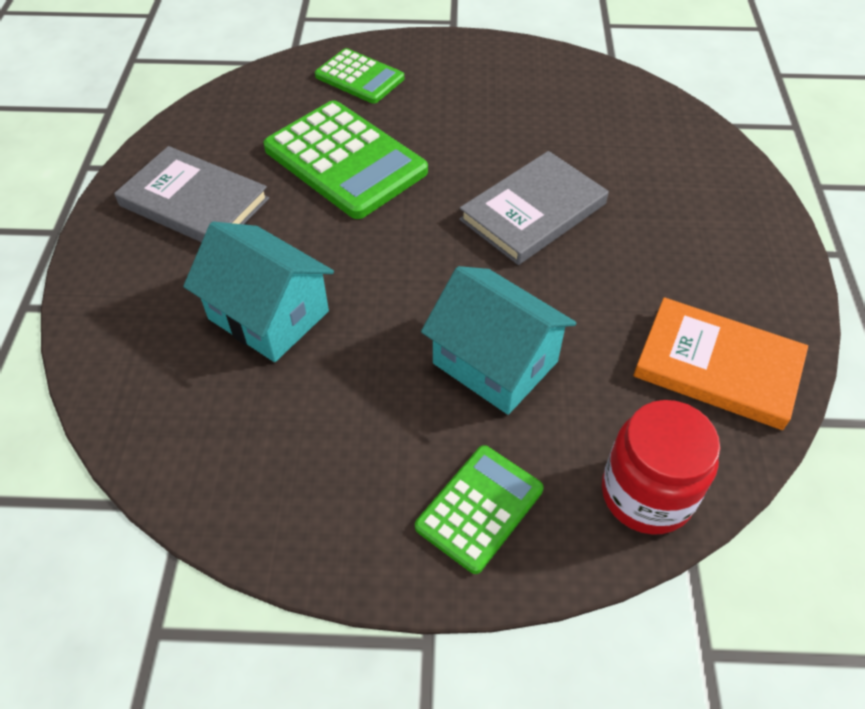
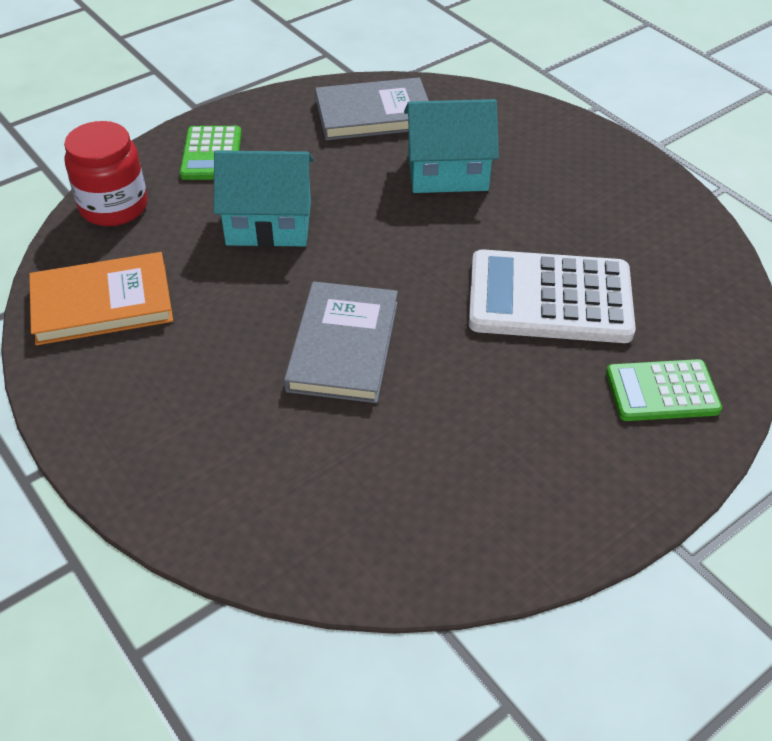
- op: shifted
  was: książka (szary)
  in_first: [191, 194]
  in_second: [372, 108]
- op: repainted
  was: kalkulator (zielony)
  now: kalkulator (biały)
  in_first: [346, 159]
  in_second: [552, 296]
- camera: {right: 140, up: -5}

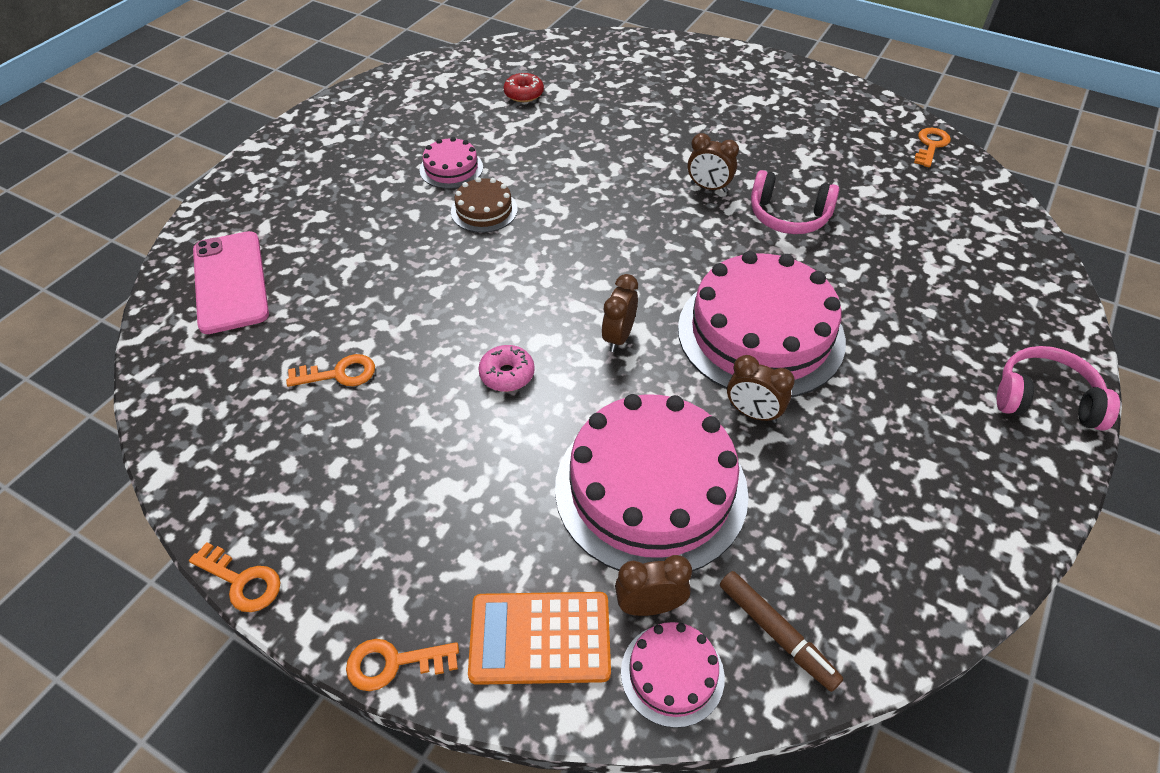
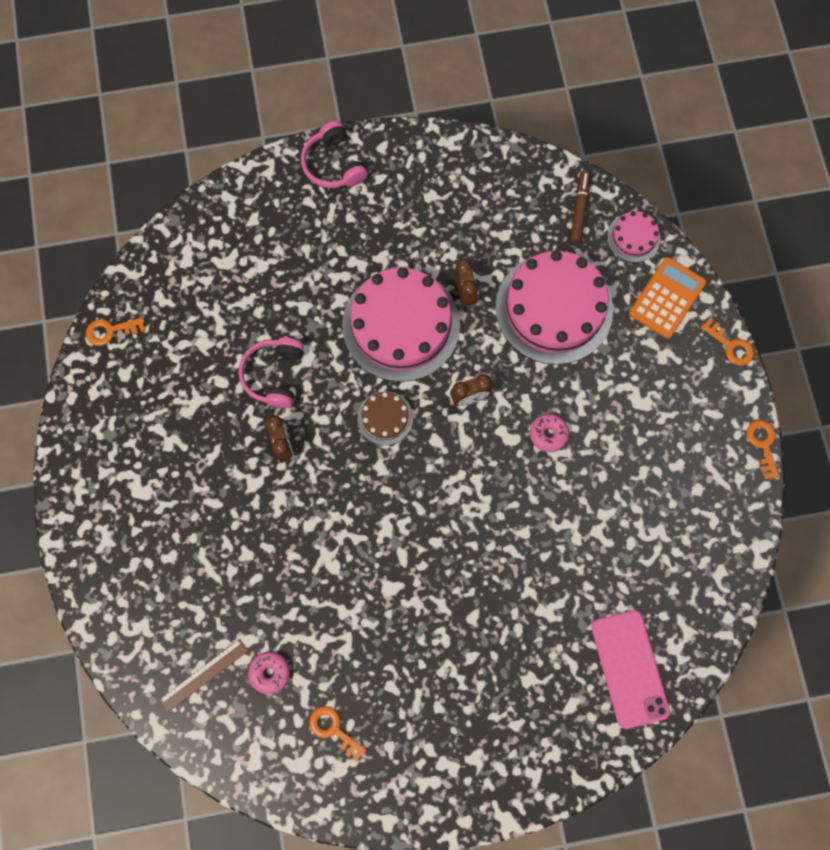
- op: gone
  was: tort (różowy)
  in_first: [451, 163]
- op: gone
  was: budzik (brązowy)
  in_first: [653, 585]
- op: new
  now: linijka (brązowy)
  in_second: [203, 675]
- op: shifted
  was: klucz (pomarańczowy)
  in_first: [330, 370]
  in_second: [338, 734]
- op: shifted
  was: tort (brązowy)
  in_first: [484, 205]
  in_second: [385, 418]
- op: repainted
  was: donut (czerwony)
  now: donut (różowy)
  in_first: [524, 87]
  in_second: [269, 673]
- op: rotated
  was: telefon (różowy)
  in_first: [231, 282]
  in_second: [630, 669]
  clockwise: -45
- op: rotated
  was: kalkulator (pomarańczowy)
  in_first: [539, 638]
  in_second: [667, 298]
  clockwise: -105
- op: rotated
  was: słuchawki (różowy)
  in_first: [795, 202]
  in_second: [271, 373]
  clockwise: -150
- camera: {right: -130, up: 25}

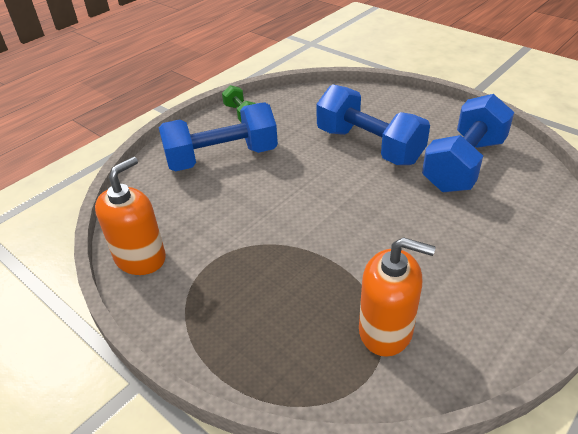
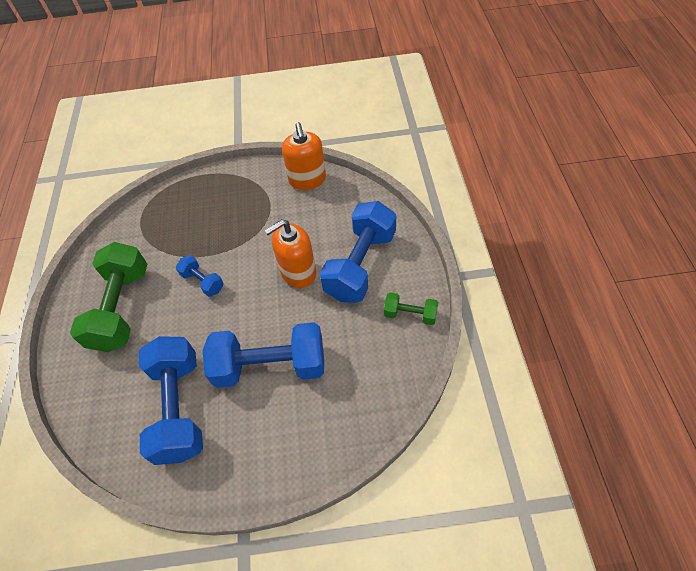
- op: new
  now: hantel (zielony)
  in_second: [108, 297]
- op: new
  now: hantel (niebieski)
  in_second: [200, 276]
- op: shifted
  was: dozownik mydła (pomarańczowy)
  in_first: [397, 297]
  in_second: [290, 253]
- camera: {right: 135, up: 15}

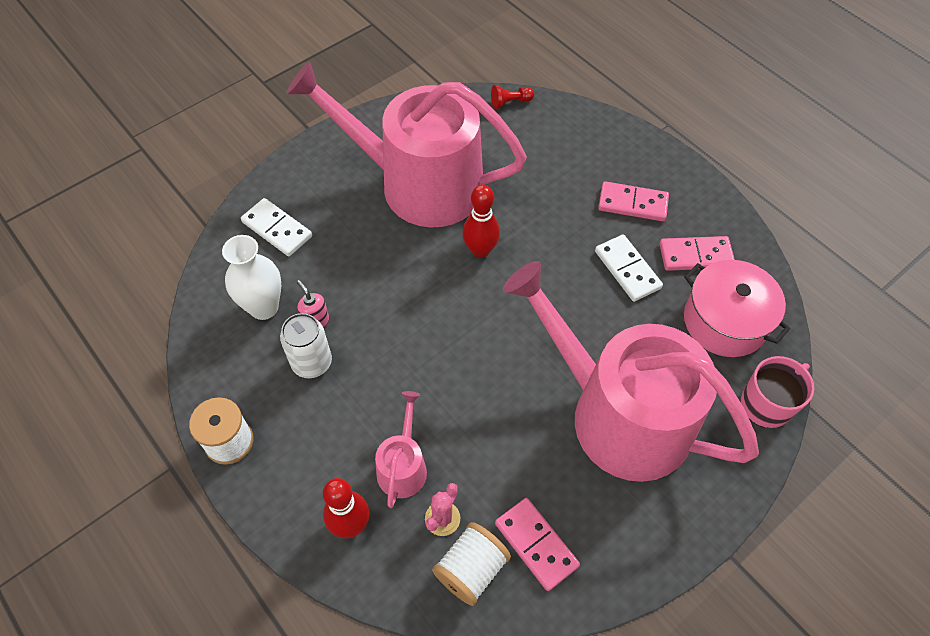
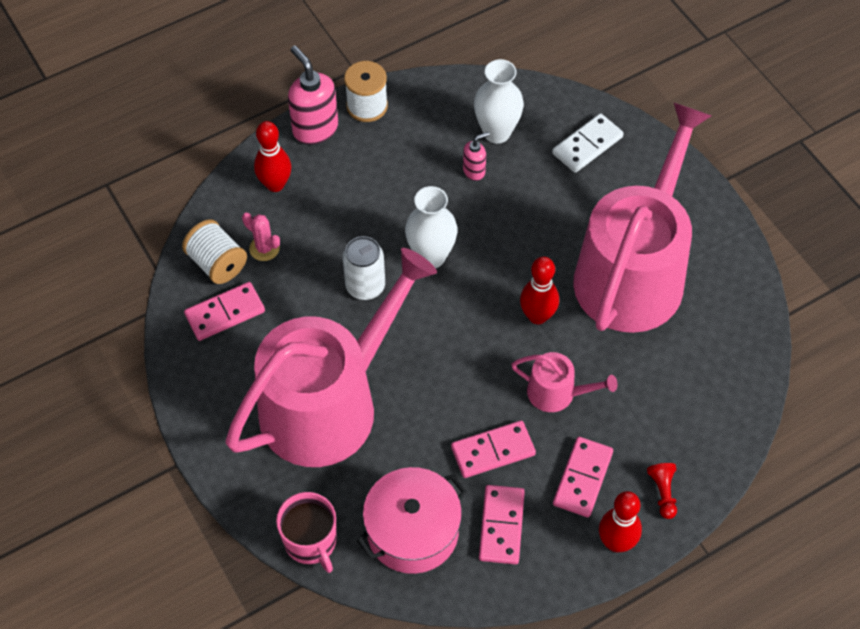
- op: new
  now: dozownik mydła (różowy)
  in_second: [313, 95]
- op: new
  now: wazon (biały)
  in_second: [431, 227]
- op: new
  now: kręgiel (czerwony)
  in_second: [620, 521]
- op: shifted
  was: puszka (biały)
  in_first: [306, 345]
  in_second: [364, 268]
- op: shifted
  was: konewka (różowy)
  in_first: [401, 449]
  in_second: [564, 382]
- op: shifted
  was: pionek (czerwony)
  in_first: [512, 97]
  in_second: [662, 491]
- op: repainted
  was: kostka domina (biały)
  now: kostka domina (różowy)
  in_first: [629, 268]
  in_second: [493, 449]
- camera: {right: 100, up: 0}

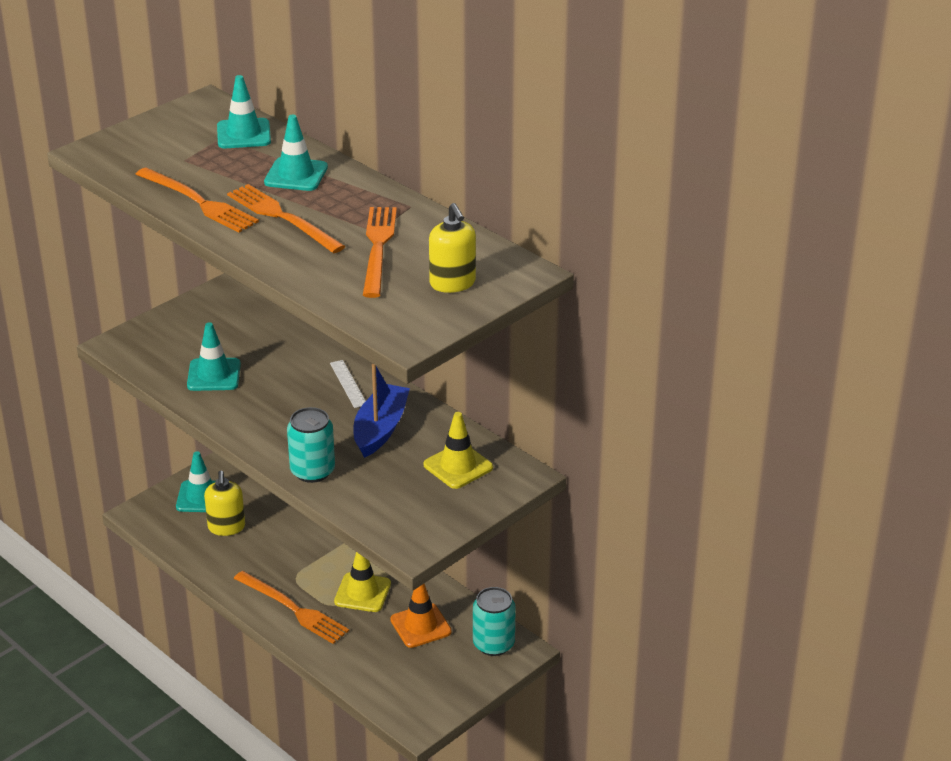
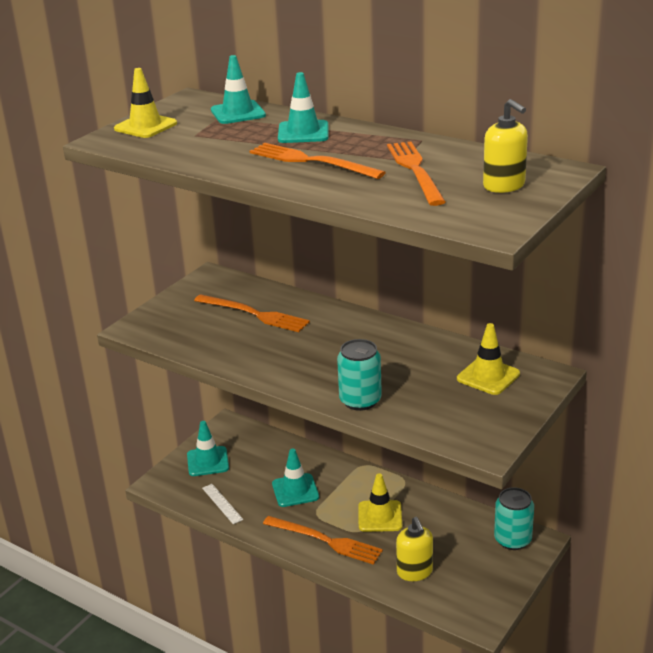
- op: gone
  was: łódka (niebieski)
  in_first: [381, 410]
- op: gone
  was: pachołek (pomarańczowy)
  in_first: [421, 616]
- op: new
  now: pachołek (żółty)
  in_second: [145, 103]
- op: shifted
  was: widelec (pomarańczowy)
  in_first: [197, 200]
  in_second: [252, 313]
- op: shifted
  was: pachołek (turkusowy)
  in_first: [214, 356]
  in_second: [295, 478]
- op: shifted
  was: dozownik mydła (żółty)
  in_first: [224, 503]
  in_second: [414, 549]
- op: shifted
  was: linijka (biały)
  in_first: [348, 384]
  in_second: [222, 504]
- camera: {right: -10, up: -5}

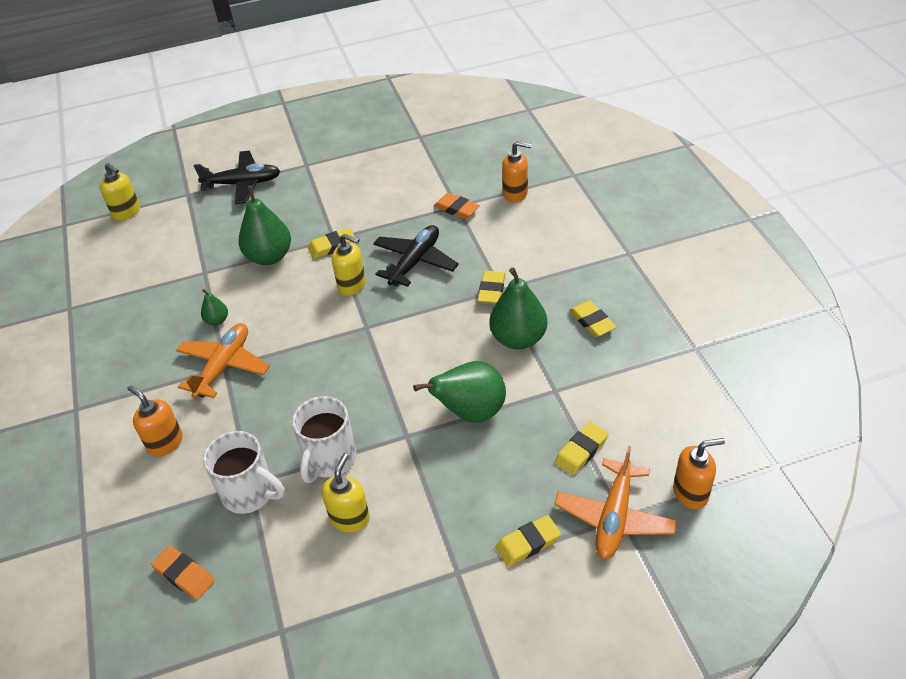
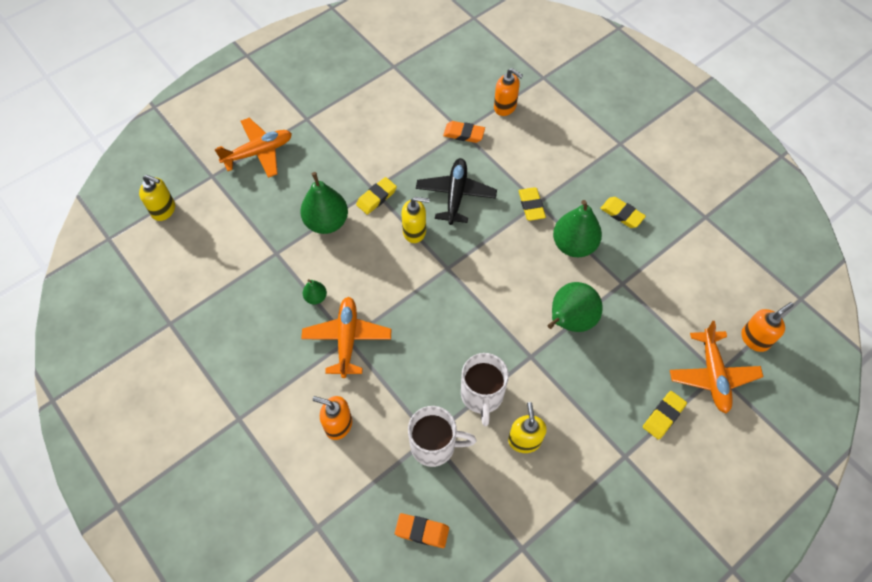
- op: gone
  was: gumka do mazania (żółty)
  in_first: [581, 448]
- op: repainted
  was: samolot (czarny)
  now: samolot (pomarańczowy)
  in_first: [237, 177]
  in_second: [253, 148]
- op: rotated
  was: dozownik mydła (pomarańczowy)
  in_first: [517, 171]
  in_second: [508, 92]
  clockwise: 45
- camera: {right: -25, up: 15}

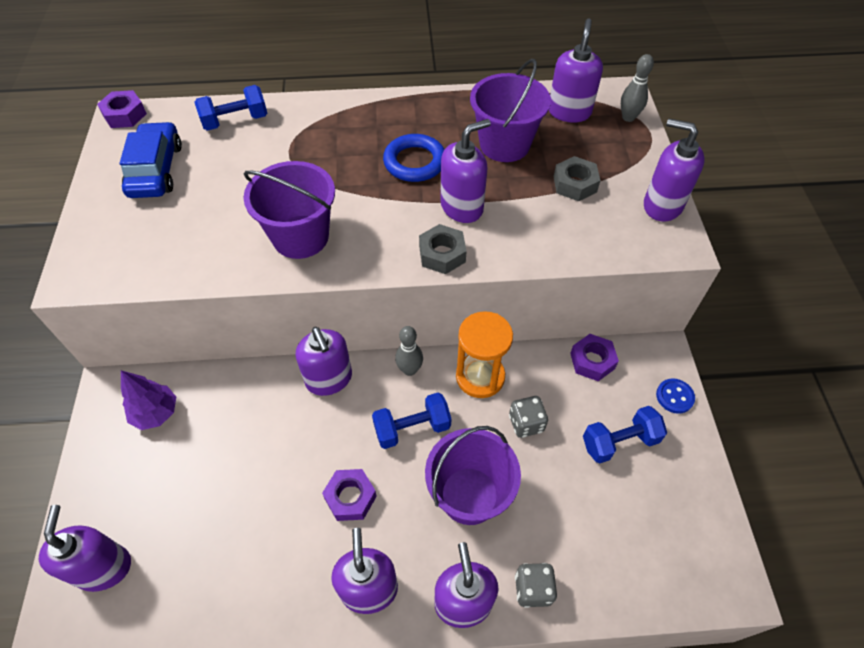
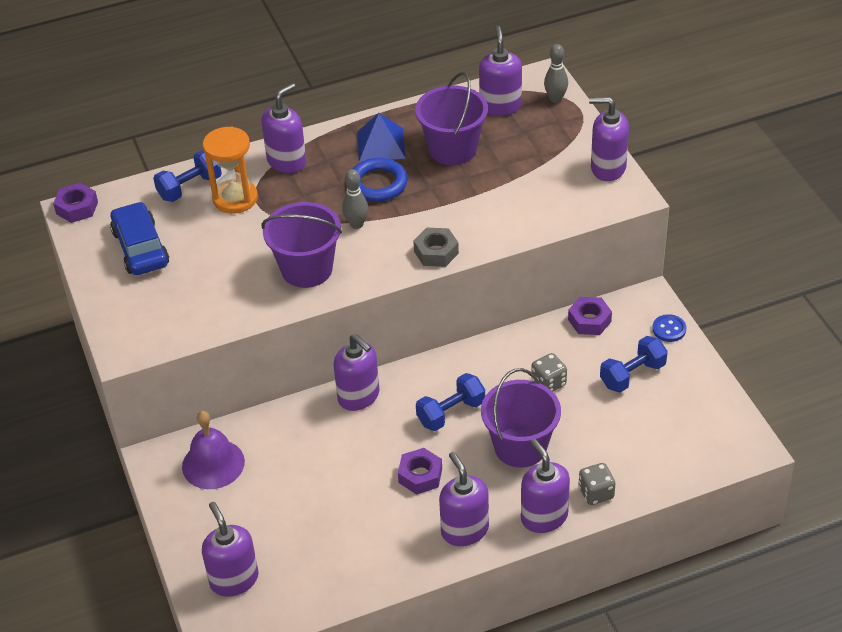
- op: gone
  was: nakrętka (szary)
  in_first: [577, 178]
- op: new
  now: piramida (niebieski)
  in_second: [381, 137]
- op: shifted
  was: kręgiel (szary)
  in_first: [409, 351]
  in_second: [355, 199]
- op: shifted
  was: dozownik mydła (fioletowy)
  in_first: [465, 171]
  in_second: [283, 128]
- op: shifted
  was: klepsydra (pomarańczowy)
  in_first: [484, 354]
  in_second: [230, 170]
- op: swapped
  was: drzewko (fioletowy)
  now: dzwonek (fioletowy)
  in_first: [148, 400]
  in_second: [213, 450]
- camera: {right: -15, up: -10}

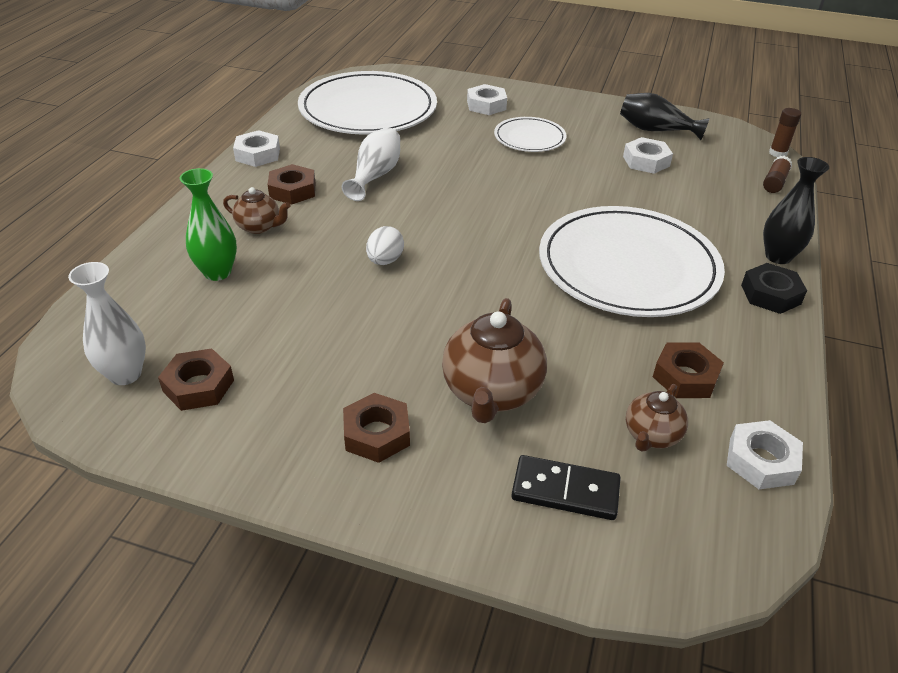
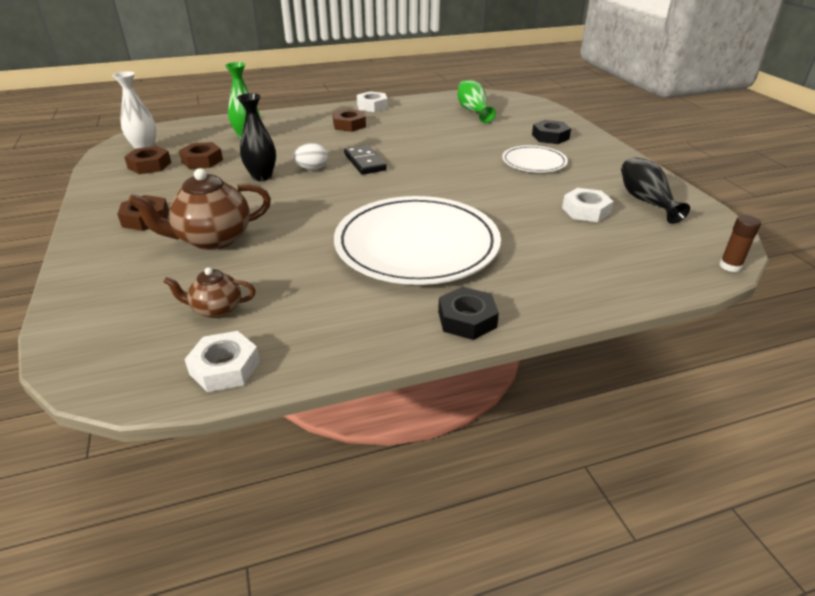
- op: gone
  was: imbryk (brązowy)
  in_first: [256, 210]
- op: gone
  was: wazon (biały)
  in_first: [371, 164]
- op: gone
  was: klej w sztyfcie (brązowy)
  in_first: [777, 174]
- op: shifted
  was: kostka domina (czarny)
  in_first: [566, 487]
  in_second: [365, 160]
- op: shifted
  was: nakrętka (brązowy)
  in_first: [688, 370]
  in_second: [201, 155]
- op: shifted
  was: wazon (czarny)
  in_first: [796, 210]
  in_second: [256, 137]
- op: swapped
  was: talerz (biały)
  now: wazon (zielony)
  in_first: [367, 103]
  in_second: [476, 101]
- op: repainted
  was: nakrętka (biały)
  now: nakrętka (czarny)
  in_first: [487, 99]
  in_second: [551, 132]
- camera: {right: 55, up: -5}

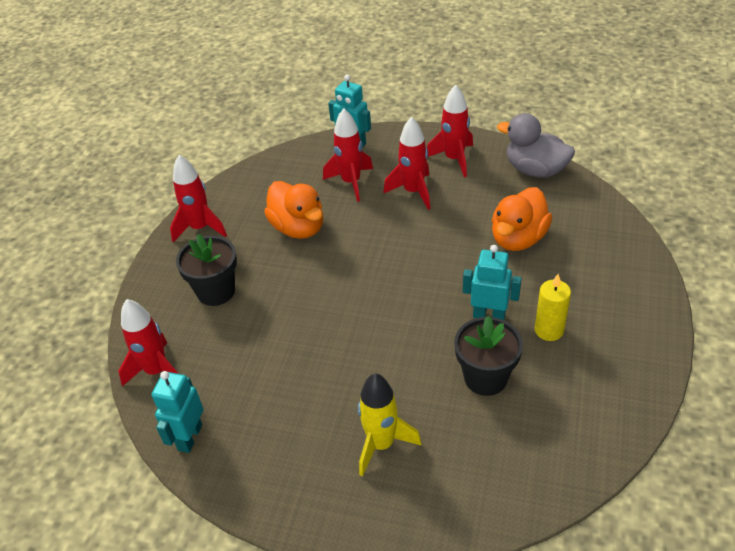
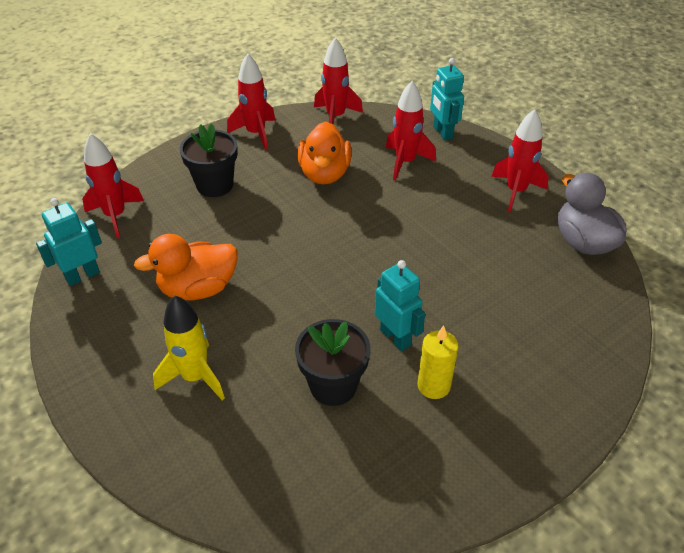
- op: shifted
  was: rakieta (czerwony)
  in_first: [406, 163]
  in_second: [338, 81]
- op: shifted
  was: kaczka (pomarańczowy)
  in_first: [522, 219]
  in_second: [186, 267]
- camera: {right: 35, up: 0}

